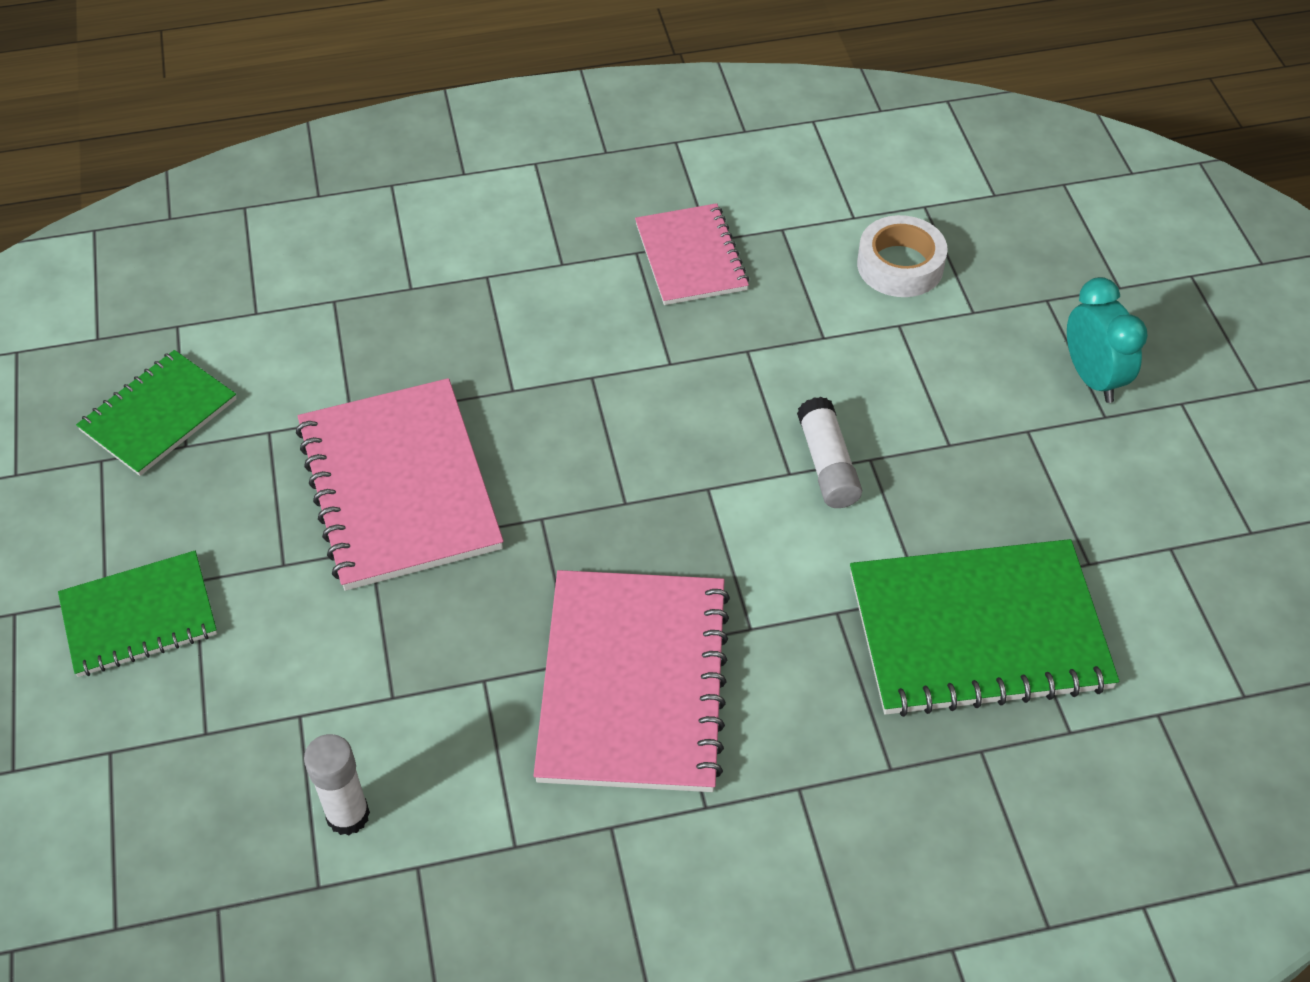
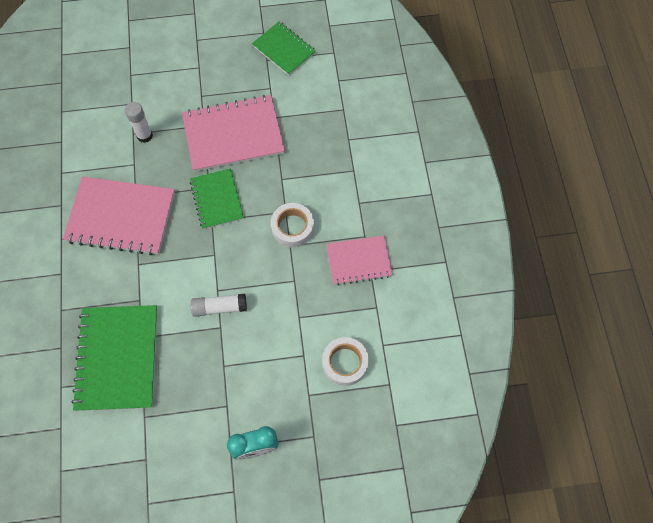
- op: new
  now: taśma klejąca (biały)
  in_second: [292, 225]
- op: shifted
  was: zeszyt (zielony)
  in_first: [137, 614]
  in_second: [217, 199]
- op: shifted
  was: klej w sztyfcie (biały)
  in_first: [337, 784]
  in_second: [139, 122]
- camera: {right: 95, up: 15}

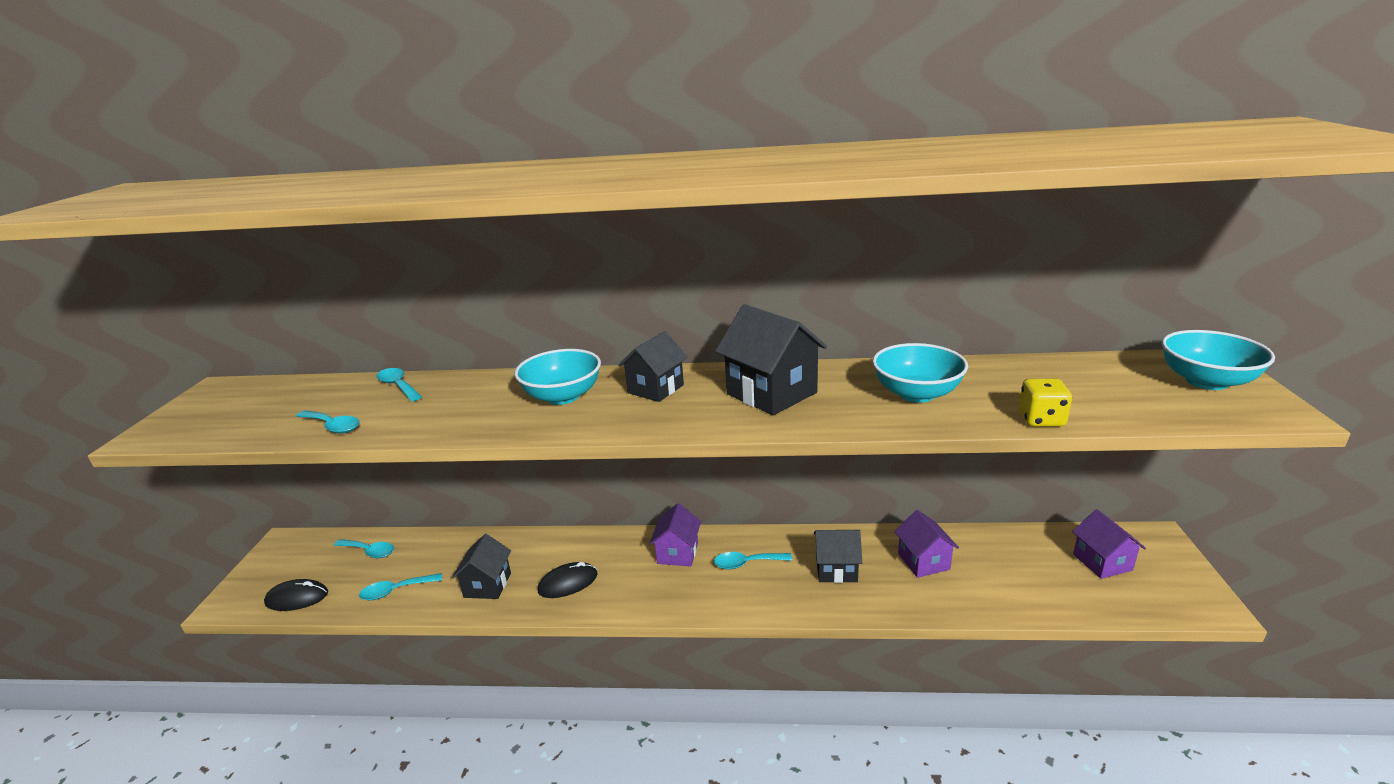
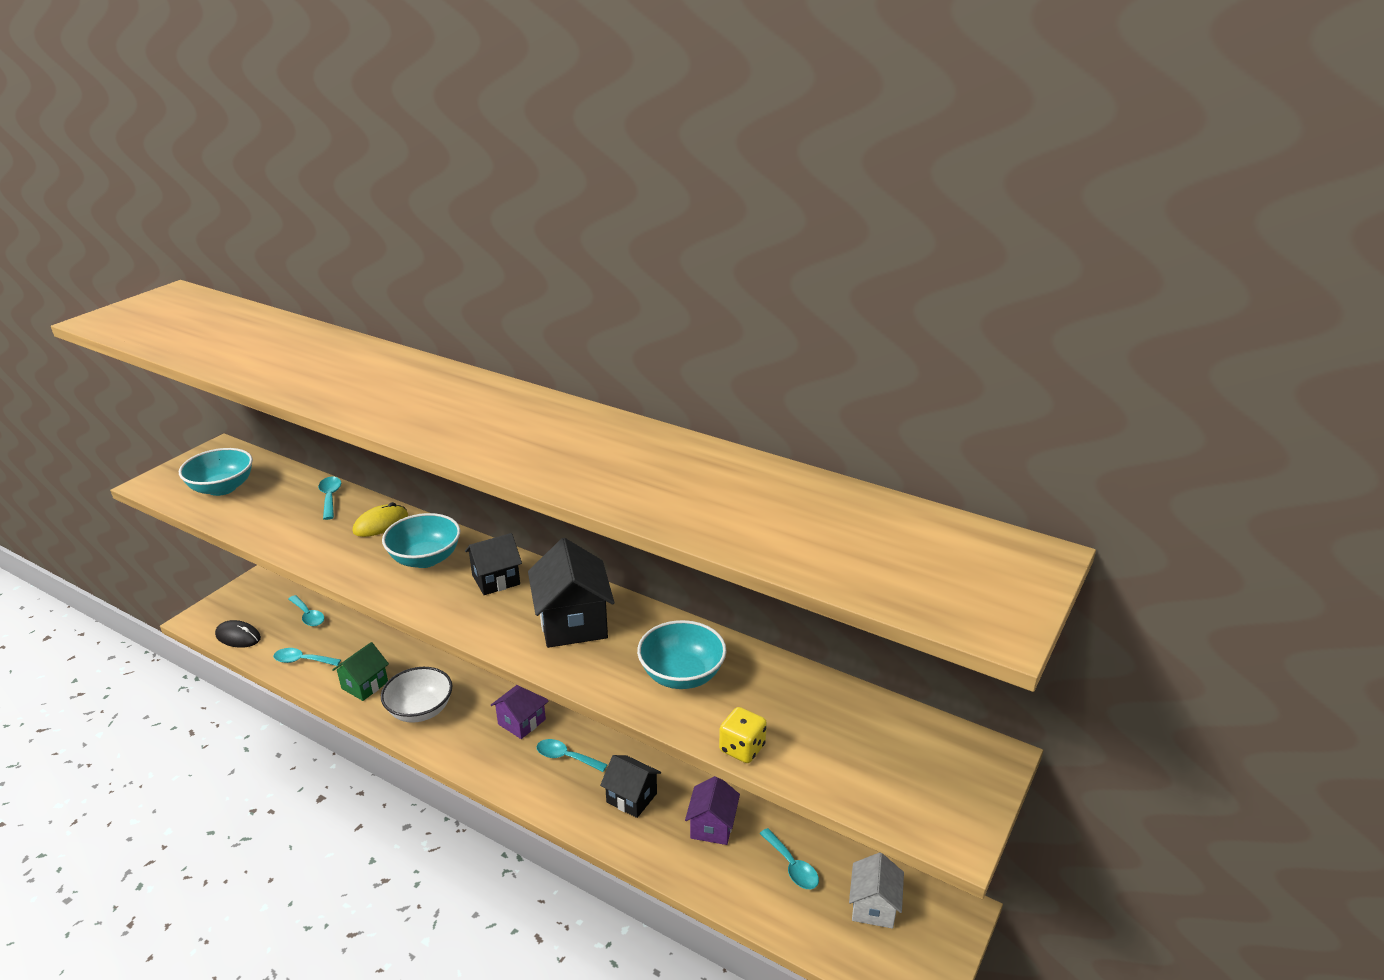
- op: new
  now: myszka (żółty)
  in_second: [380, 519]
- op: shifted
  was: łyżka (turkusowy)
  in_first: [327, 422]
  in_second: [789, 858]
- op: shifted
  was: miska (turkusowy)
  in_first: [1218, 360]
  in_second: [216, 472]
- op: swapped
  was: myszka (czarny)
  now: miska (biały)
  in_first: [568, 580]
  in_second: [416, 695]
- op: repainted
  was: domek (czarny)
  now: domek (zielony)
  in_first: [481, 566]
  in_second: [360, 671]
- op: repainted
  was: domek (fioletowy)
  now: domek (biały)
  in_first: [1109, 544]
  in_second: [876, 890]
- camera: {right: 25, up: 5}

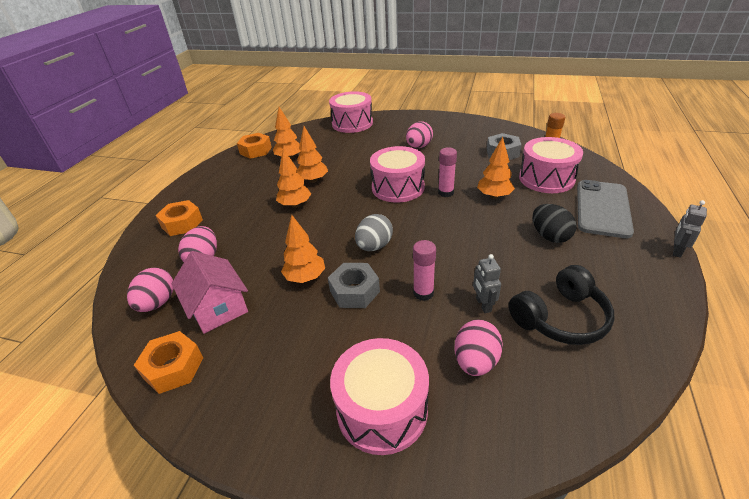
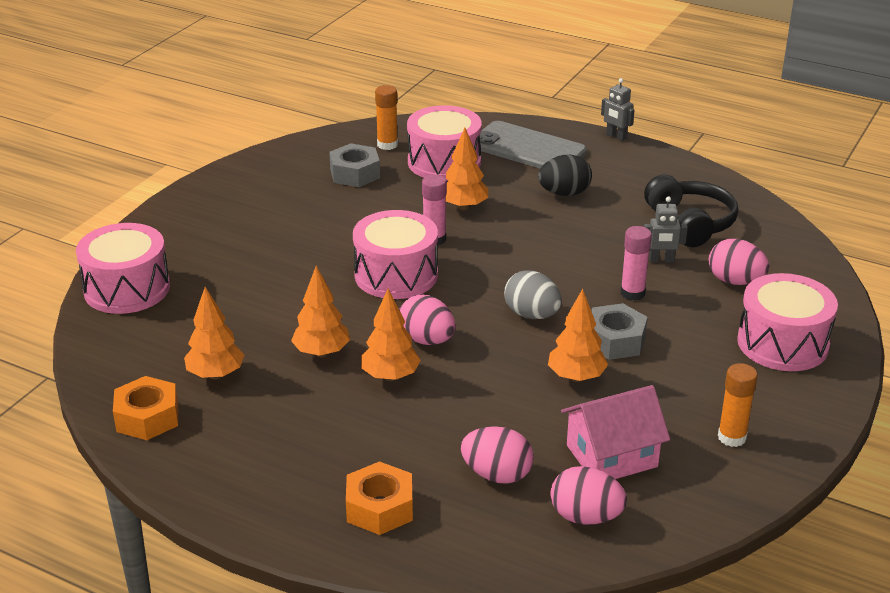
- op: gone
  was: nakrętka (pomarańczowy)
  in_first: [168, 362]
- op: new
  now: klej w sztyfcie (pomarańczowy)
  in_second: [738, 405]
- op: shifted
  was: jajko (różowy)
  in_first: [419, 134]
  in_second: [427, 320]
- camera: {right: -80, up: -5}

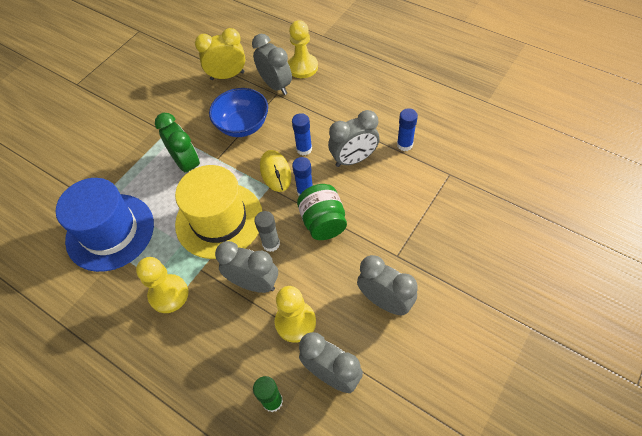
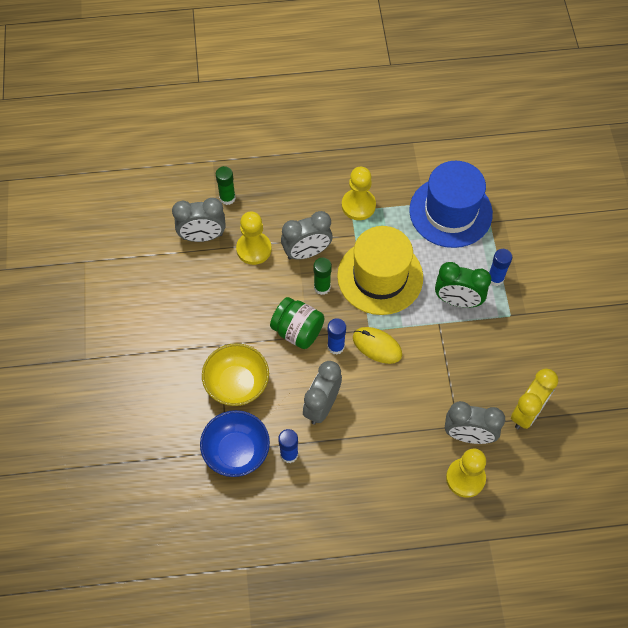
- op: gone
  was: budzik (szary)
  in_first: [387, 285]
- op: new
  now: miska (żółty)
  in_second: [235, 374]
- op: shifted
  was: miska (niebieski)
  in_first: [238, 112]
  in_second: [235, 443]
- op: shifted
  was: klej w sztyfcie (niebieski)
  in_first: [302, 134]
  in_second: [500, 267]
- op: repainted
  was: klej w sztyfcie (szary)
  now: klej w sztyfcie (zielony)
  in_first: [267, 231]
  in_second: [323, 276]
- camera: {right: 135, up: 5}

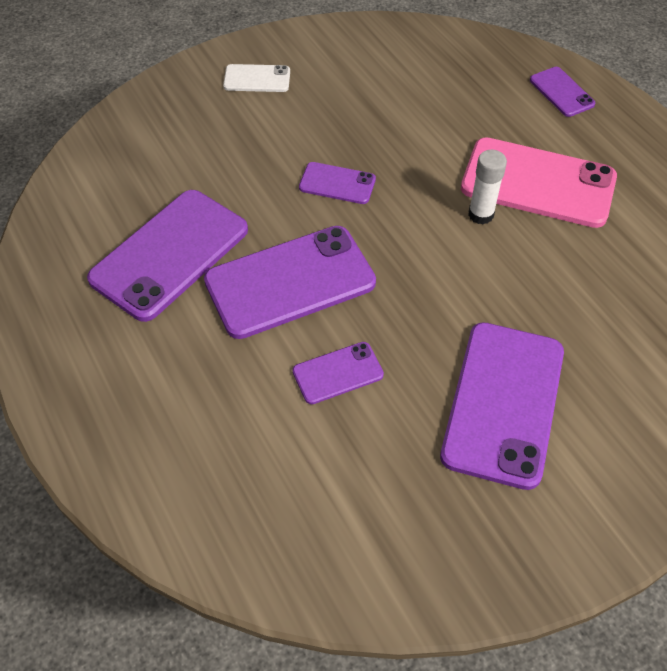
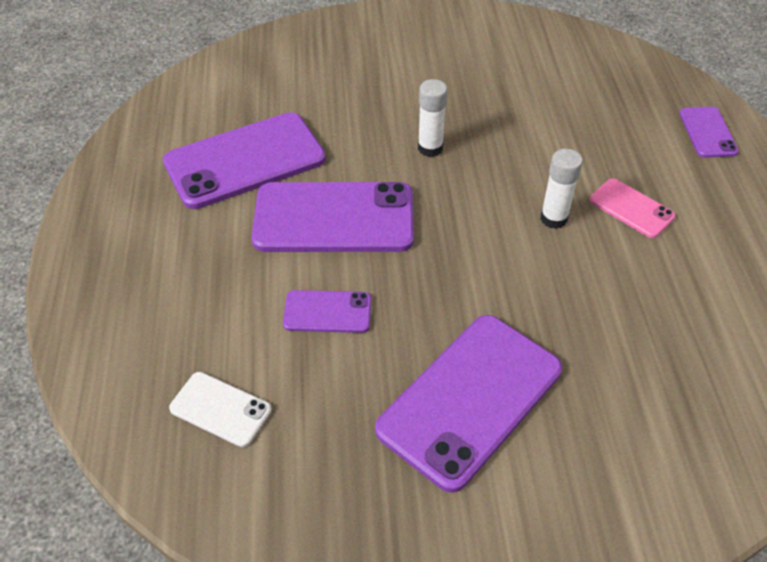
- op: shifted
  was: telefon (biały)
  in_first: [256, 78]
  in_second: [220, 409]
- op: swapped
  was: telefon (fioletowy)
  now: klej w sztyfcie (biały)
  in_first: [337, 183]
  in_second: [433, 118]
- op: scaled
  was: telefon (różowy)
  in_first: [539, 182]
  in_second: [632, 208]
  ratio: 0.49
- camera: {right: 25, up: -5}

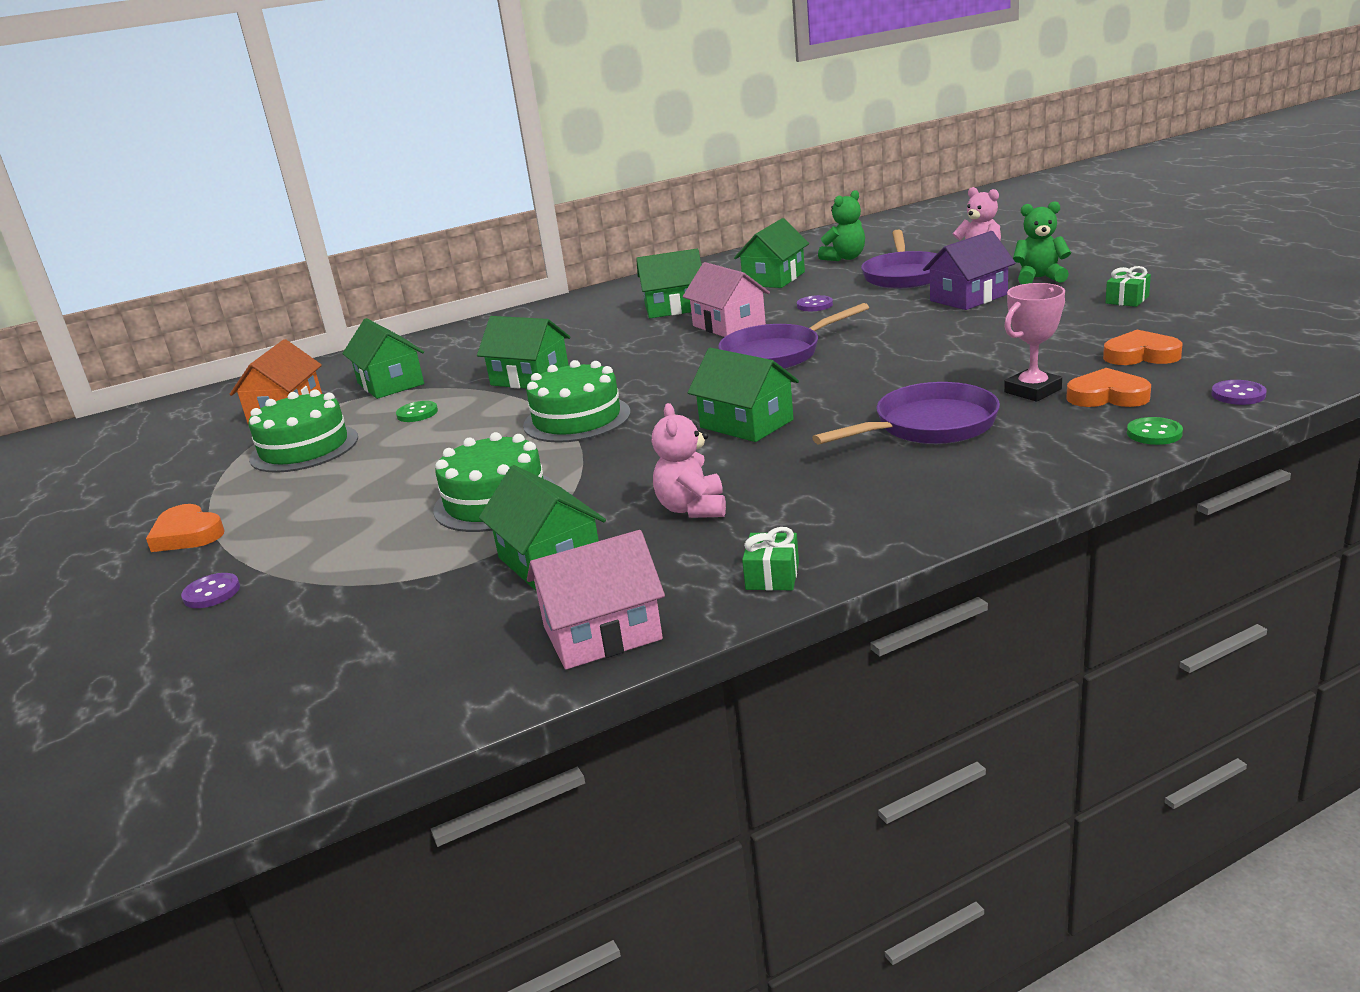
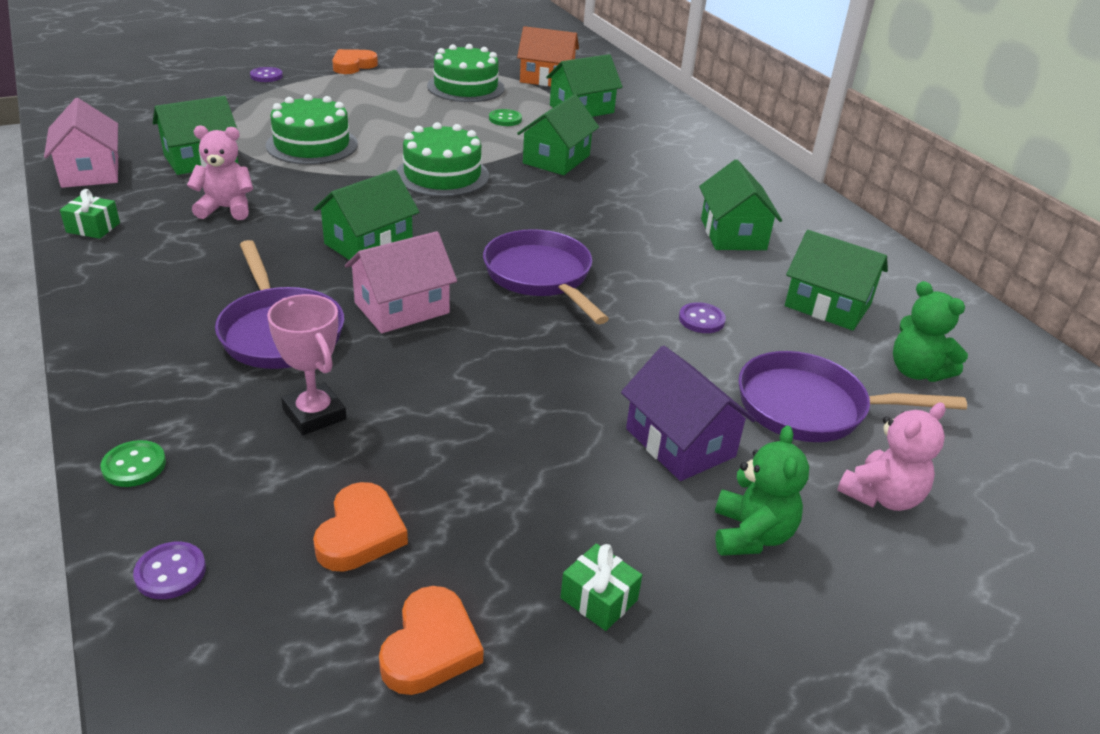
- op: shifted
  was: domek (różowy)
  in_first: [726, 299]
  in_second: [401, 282]
- op: shifted
  was: serce (pomarańczowy)
  in_first: [1108, 387]
  in_second: [431, 640]
- camera: {right: 85, up: 10}

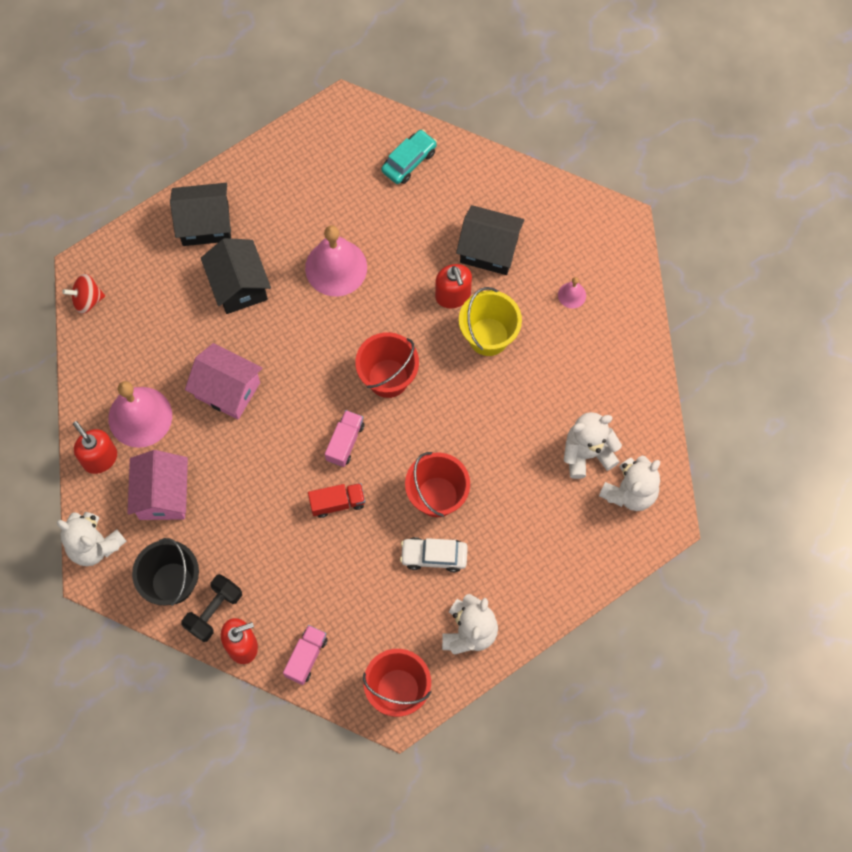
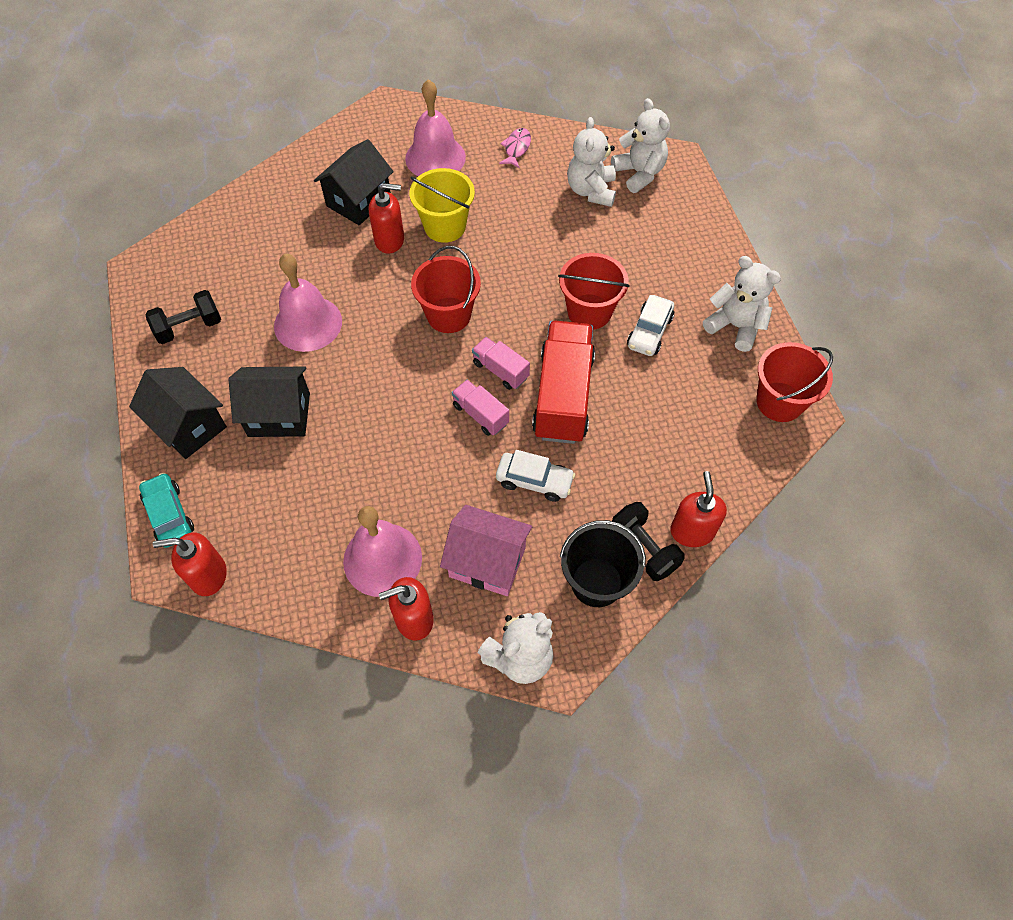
- op: gone
  was: domek (różowy)
  in_first: [224, 381]
- op: new
  now: hantel (czarny)
  in_second: [183, 317]
- op: new
  now: samochód (biały)
  in_second: [535, 476]
- op: new
  now: ryba (różowy)
  in_second: [515, 148]
- op: shifted
  was: ciężarówka (różowy)
  in_first: [305, 655]
  in_second: [480, 408]
- op: shifted
  was: samochód (turkusowy)
  in_first: [409, 156]
  in_second: [166, 510]
- op: swapped
  was: bączek (czerwony)
  now: dozownik mydła (czerwony)
  in_first: [83, 294]
  in_second: [190, 564]
- op: rotated
  was: domek (czarny)
  in_first: [200, 214]
  in_second: [178, 413]
  clockwise: -60
- op: scaled
  was: ciężarówka (czerwony)
  in_first: [336, 500]
  in_second: [563, 382]
  ratio: 2.02
- op: scaled
  was: dzwonek (różowy)
  in_first: [572, 292]
  in_second: [435, 127]
  ratio: 2.2
- camera: {right: -70, up: -10}

